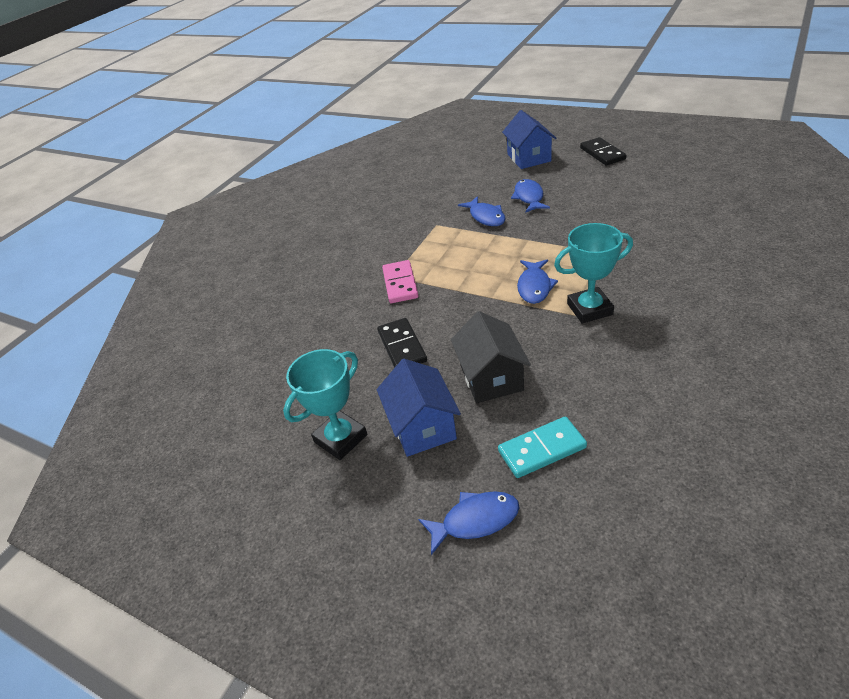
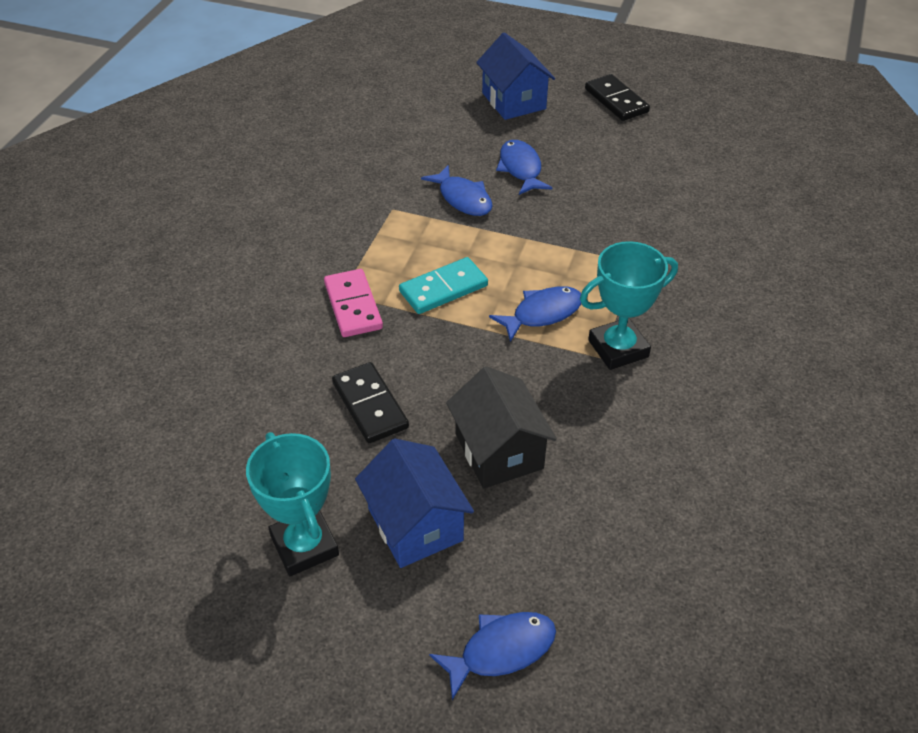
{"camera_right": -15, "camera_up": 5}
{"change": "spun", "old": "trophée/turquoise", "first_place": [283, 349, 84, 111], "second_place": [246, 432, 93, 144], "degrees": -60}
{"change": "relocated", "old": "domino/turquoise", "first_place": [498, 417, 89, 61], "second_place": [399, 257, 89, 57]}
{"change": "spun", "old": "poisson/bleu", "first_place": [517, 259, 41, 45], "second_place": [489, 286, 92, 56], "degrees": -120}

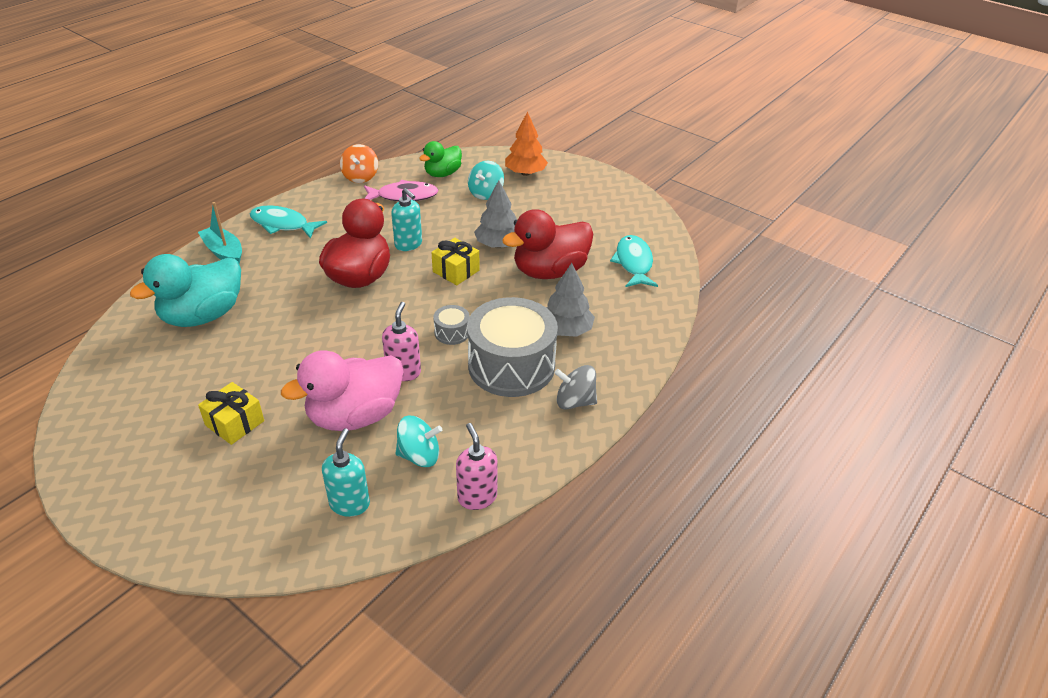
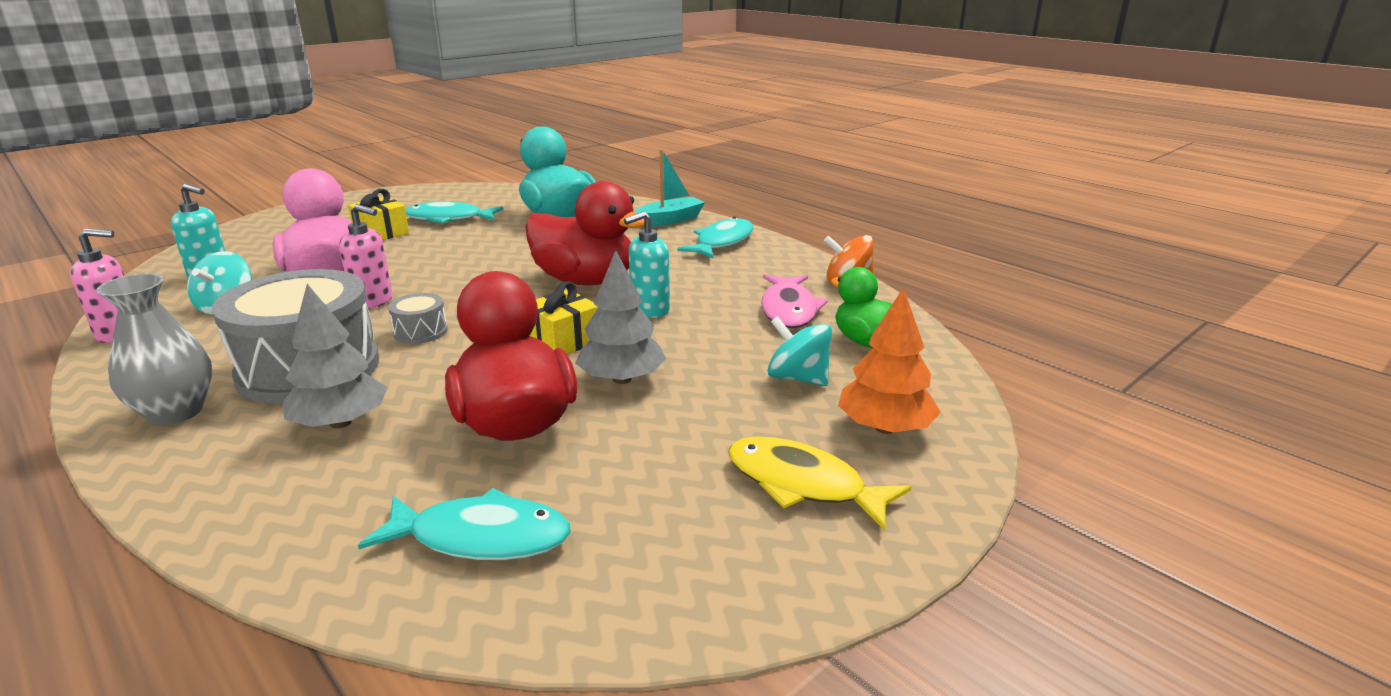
{"camera_right": 100, "camera_up": -15}
{"change": "exchanged", "old": "toupie/gris", "new": "vase/gris", "first_place": [554, 365, 43, 45], "second_place": [96, 273, 116, 152]}
{"change": "appeared", "new": "poisson/turquoise", "second_place": [405, 201, 98, 23]}
{"change": "appeared", "new": "poisson/jaune", "second_place": [728, 436, 183, 95]}

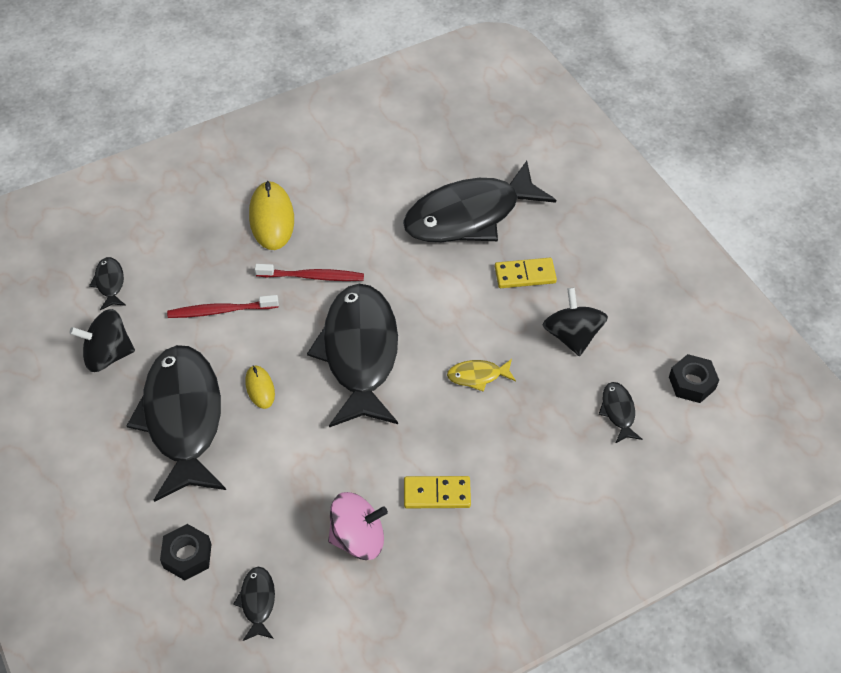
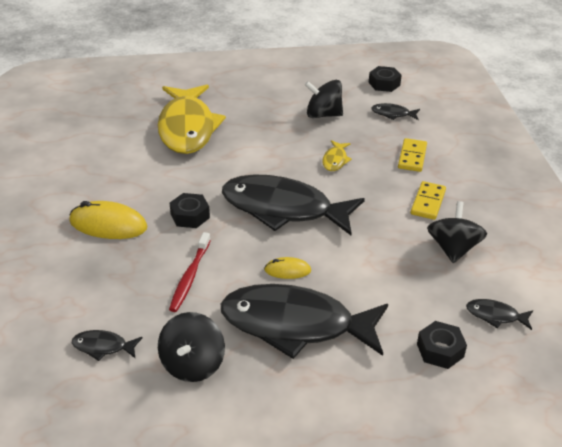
{"camera_right": -70, "camera_up": -15}
{"change": "colour", "old": "poisson/noir", "new": "poisson/jaune", "first_place": [403, 161, 153, 81], "second_place": [158, 85, 68, 69]}
{"change": "exchanged", "old": "brosse à dents/rouge", "new": "écrou/noir", "first_place": [255, 264, 109, 17], "second_place": [170, 193, 40, 35]}
{"change": "relocated", "old": "domino/jaune", "first_place": [495, 258, 62, 30], "second_place": [398, 138, 29, 34]}
{"change": "colour", "old": "toupie/rose", "new": "toupie/noir", "first_place": [328, 492, 60, 68], "second_place": [427, 201, 60, 62]}

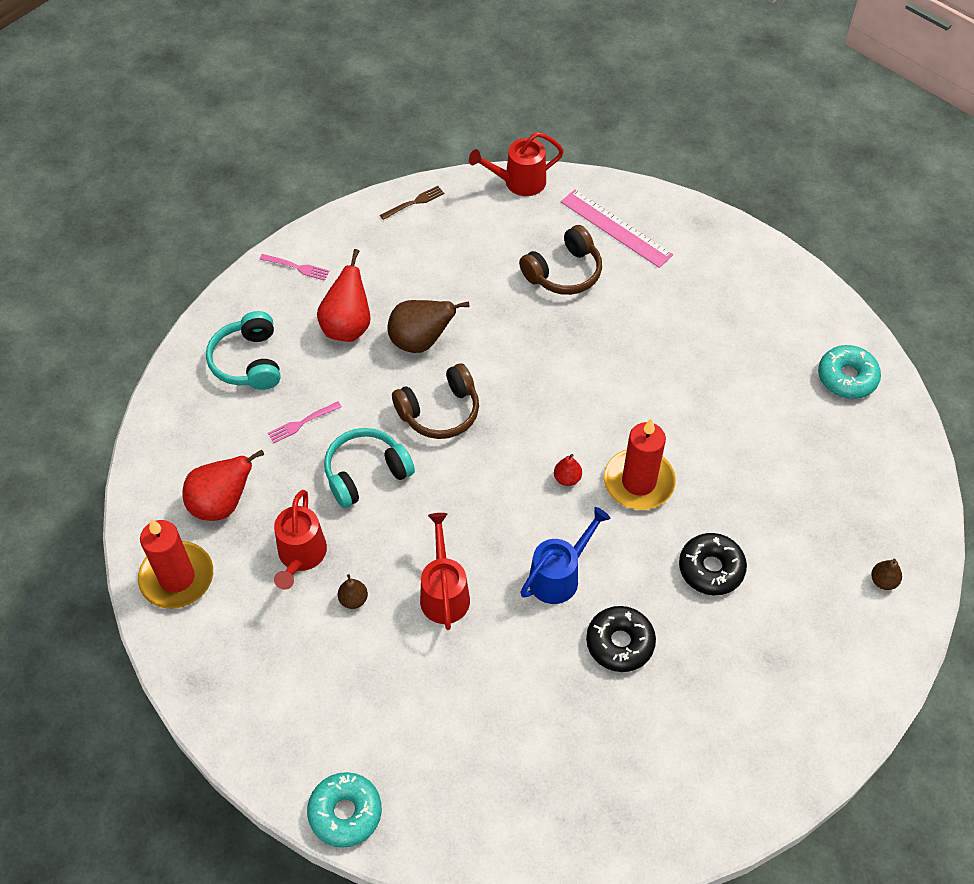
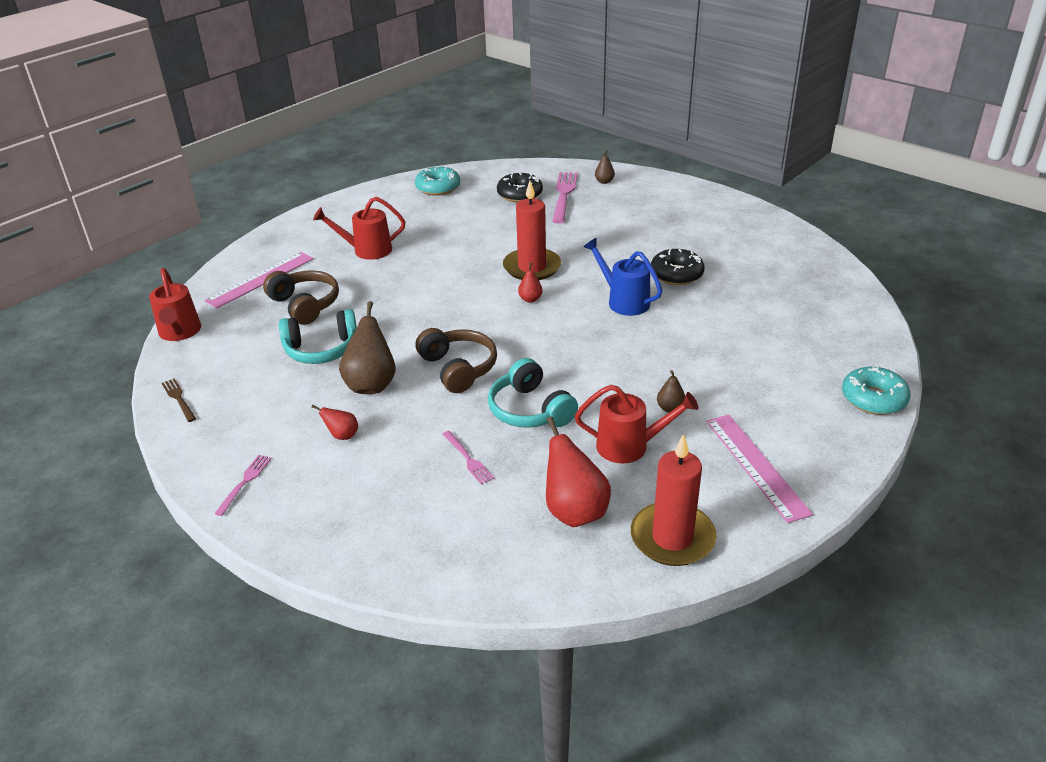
{"camera_right": -90, "camera_up": -20}
{"change": "relocated", "old": "casque audio/turquoise", "first_place": [206, 311, 74, 79], "second_place": [279, 309, 78, 55]}
{"change": "size", "old": "poire/rouge", "first_place": [317, 249, 54, 93], "second_place": [311, 405, 47, 35], "factor": 0.5}
{"change": "relocated", "old": "arrosoir/rouge", "first_place": [420, 513, 50, 117], "second_place": [313, 197, 92, 63]}
{"change": "relocated", "old": "beignet/noir", "first_place": [679, 533, 68, 62], "second_place": [497, 173, 46, 29]}
{"change": "appeared", "new": "fourchette/rose", "second_place": [552, 172, 26, 52]}
{"change": "appeared", "new": "règle/rose", "second_place": [706, 415, 107, 108]}

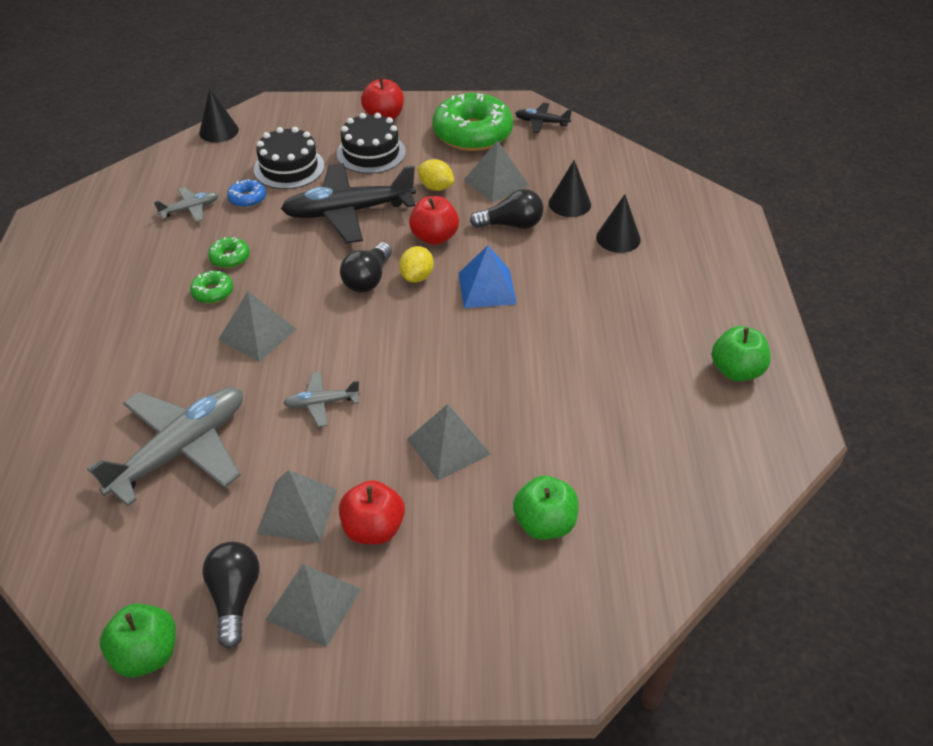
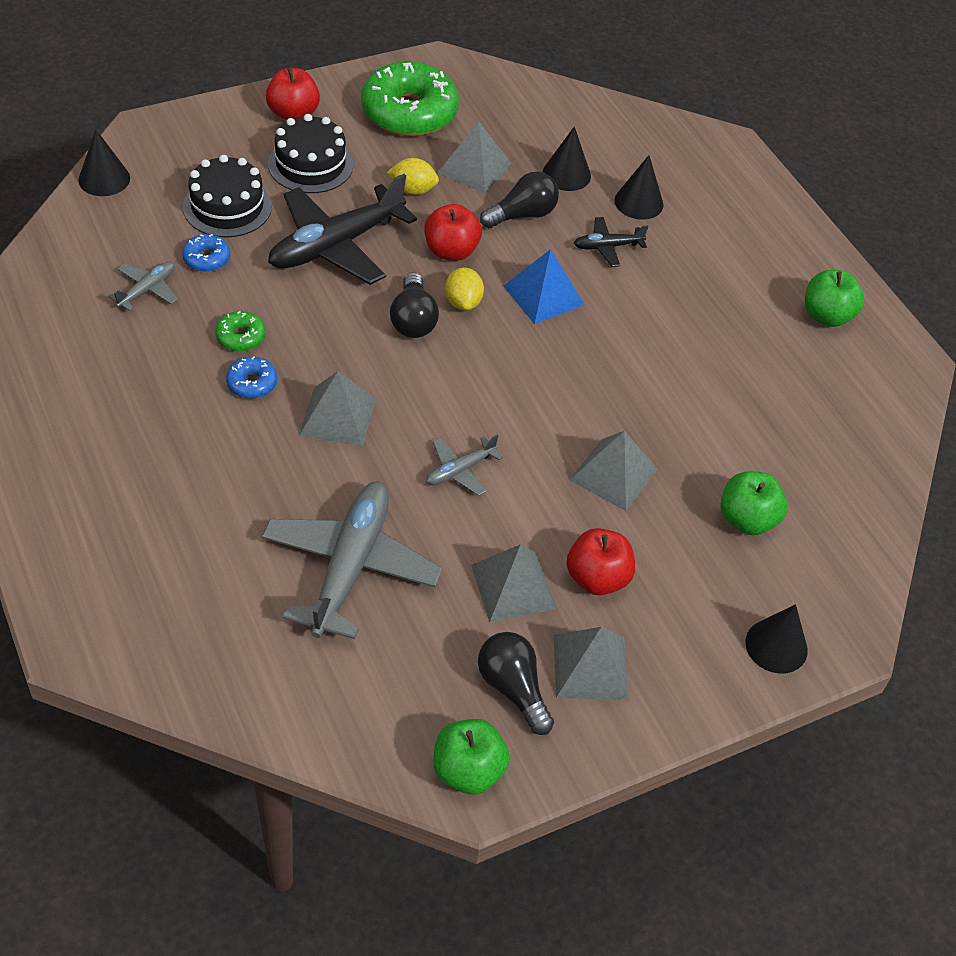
{"camera_right": -30, "camera_up": 5}
{"change": "colour", "old": "beignet/vert", "new": "beignet/bleu", "first_place": [190, 270, 43, 34], "second_place": [226, 356, 51, 43]}
{"change": "relocated", "old": "avion/noir", "first_place": [515, 103, 57, 30], "second_place": [574, 217, 75, 50]}
{"change": "appeared", "new": "cône/noir", "second_place": [745, 604, 63, 70]}

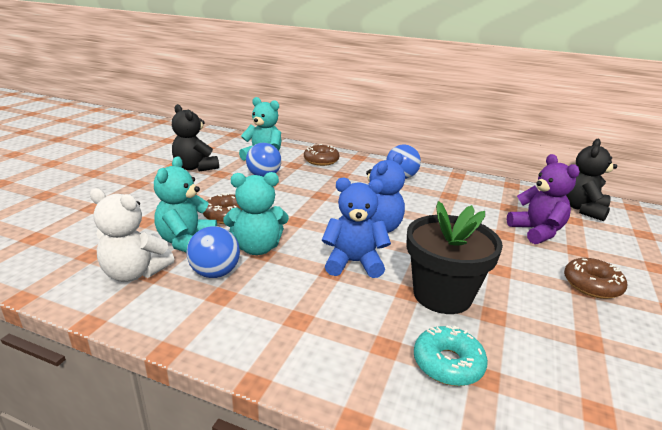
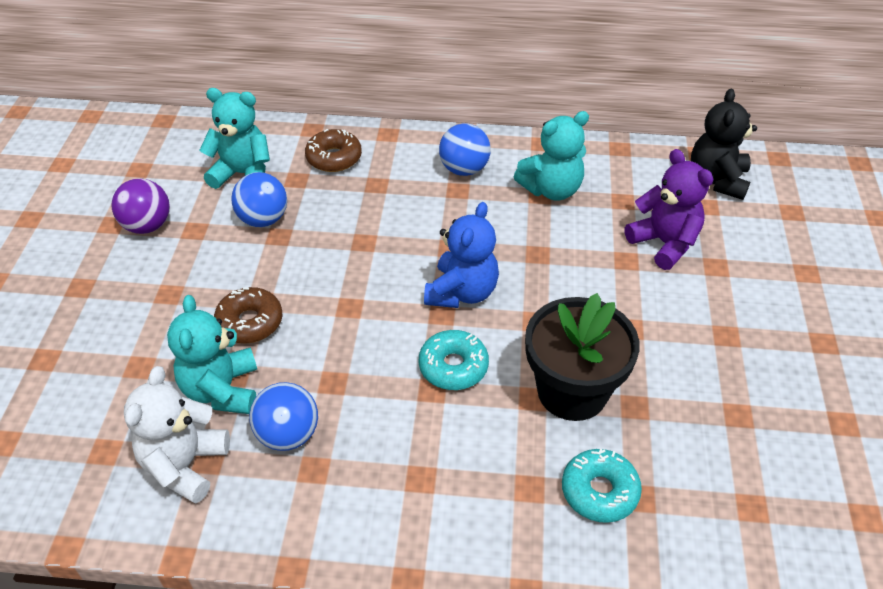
{"camera_right": -15, "camera_up": 20}
{"change": "exchanged", "old": "ours en peluche/noir", "new": "balle/violet", "first_place": [172, 104, 47, 68], "second_place": [111, 178, 59, 56]}
{"change": "spun", "old": "ours en peluche/blanc", "first_place": [90, 188, 84, 94], "second_place": [124, 366, 106, 138], "degrees": 105}
{"change": "exchanged", "old": "ours en peluche/bleu", "new": "beignet/turquoise", "first_place": [322, 177, 69, 101], "second_place": [419, 330, 70, 60]}
{"change": "relocated", "old": "ours en peluche/turquoise", "first_place": [223, 172, 66, 83], "second_place": [514, 111, 75, 89]}
{"change": "missing", "old": "beignet/marron", "first_place": [564, 258, 63, 41]}

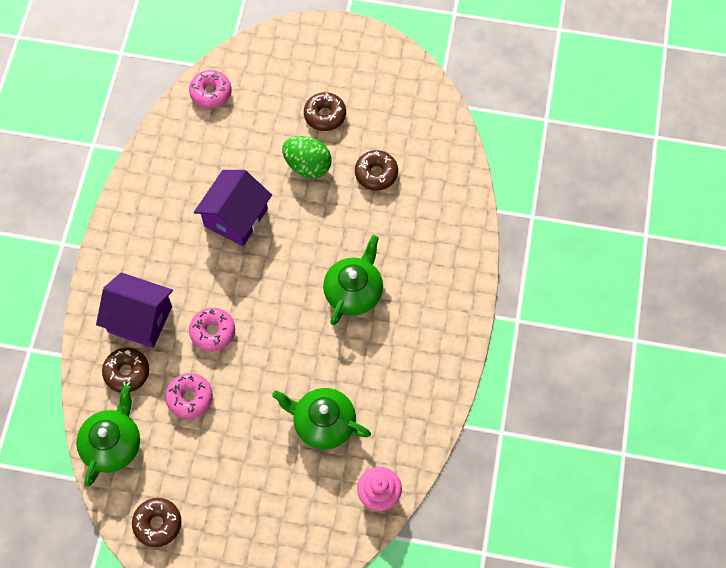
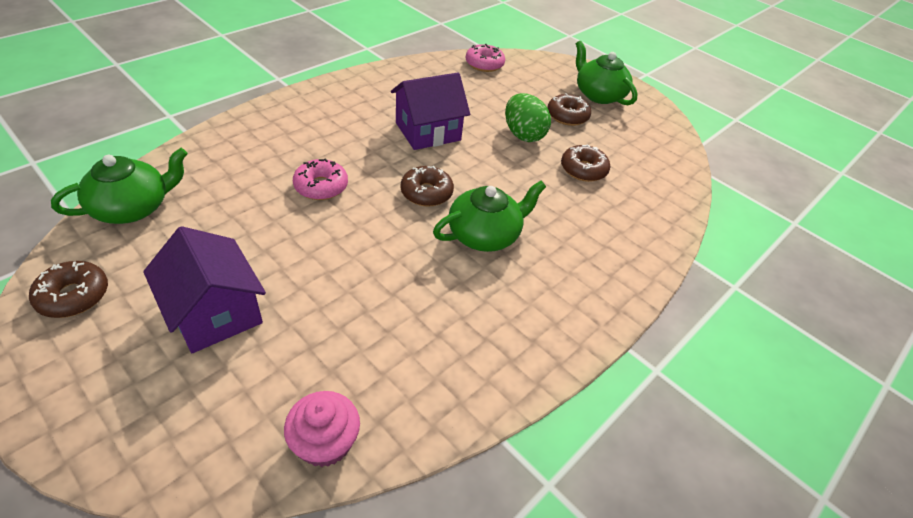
{"camera_right": 30, "camera_up": -20}
{"change": "relocated", "old": "maison/violet", "first_place": [96, 272, 77, 76], "second_place": [143, 226, 123, 127]}
{"change": "relocated", "old": "beignet/marron", "first_place": [102, 348, 47, 45], "second_place": [401, 166, 53, 41]}
{"change": "relocated", "old": "théière/vert", "first_place": [272, 388, 99, 62], "second_place": [576, 41, 62, 64]}
{"change": "missing", "old": "beignet/rose", "first_place": [165, 373, 48, 46]}

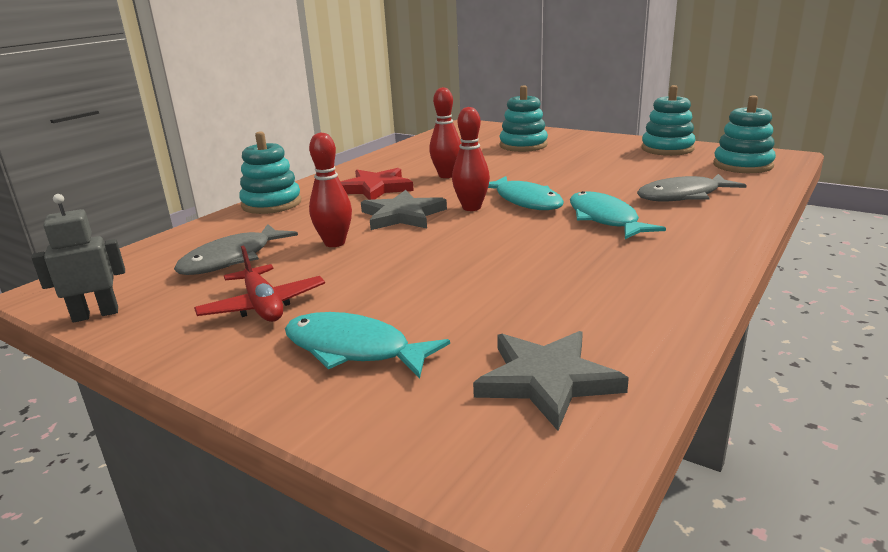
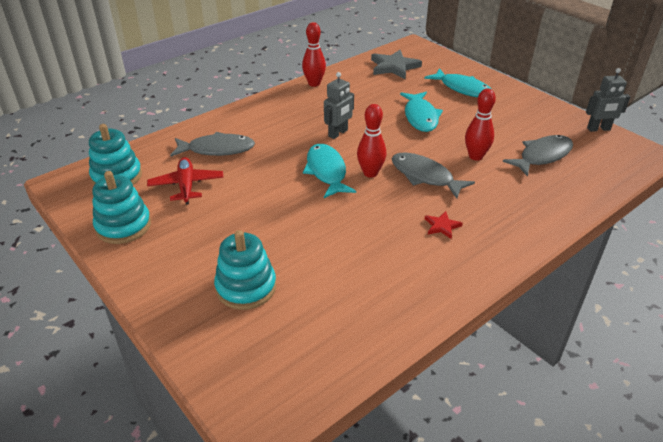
{"camera_right": -165, "camera_up": 15}
{"change": "relocated", "old": "avion/rouge", "first_place": [194, 245, 131, 77], "second_place": [147, 157, 77, 48]}
{"change": "relocated", "old": "quille/rouge", "first_place": [429, 87, 32, 91], "second_place": [302, 22, 24, 65]}
{"change": "appeared", "new": "robot/gris", "second_place": [324, 72, 30, 67]}
{"change": "exchanged", "old": "étoile/gris", "new": "poisson/gris", "first_place": [361, 190, 86, 40], "second_place": [392, 153, 83, 46]}
{"change": "relocated", "old": "poisson/turquoise", "first_place": [570, 191, 96, 48], "second_place": [400, 92, 43, 40]}
{"change": "size", "old": "étoile/rouge", "first_place": [340, 168, 74, 32], "second_place": [425, 211, 38, 28], "factor": 0.51}
{"change": "missing", "old": "jouet à empiler/turquoise", "first_place": [239, 131, 62, 83]}

